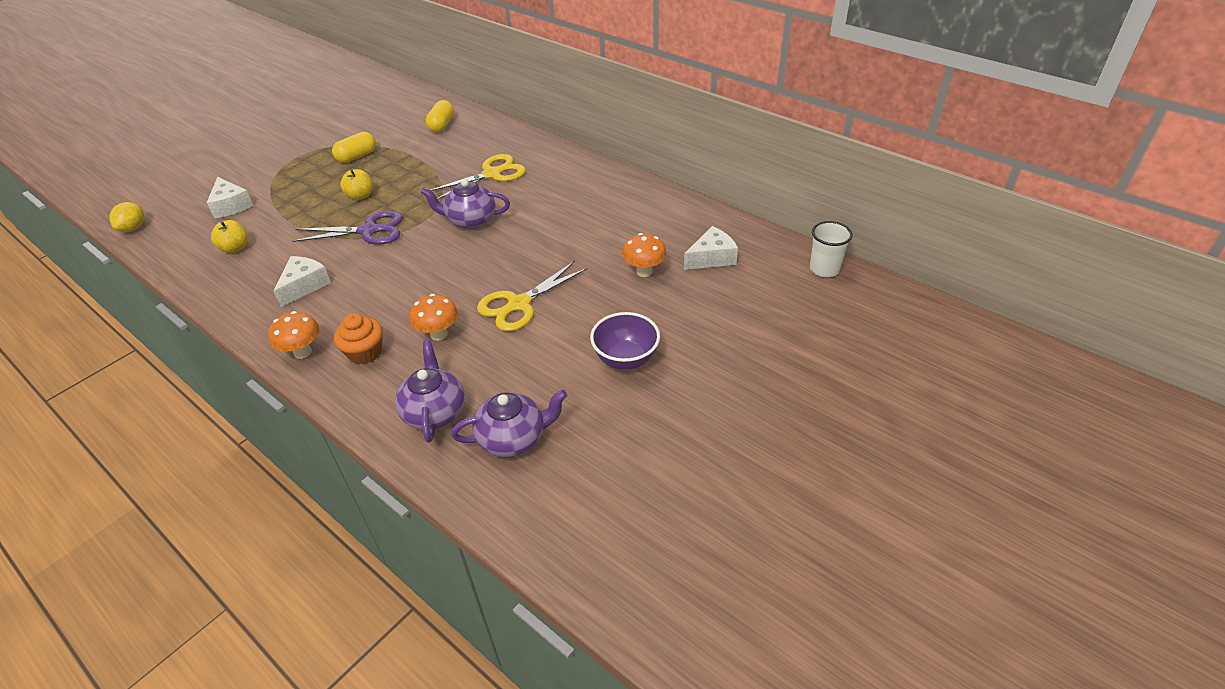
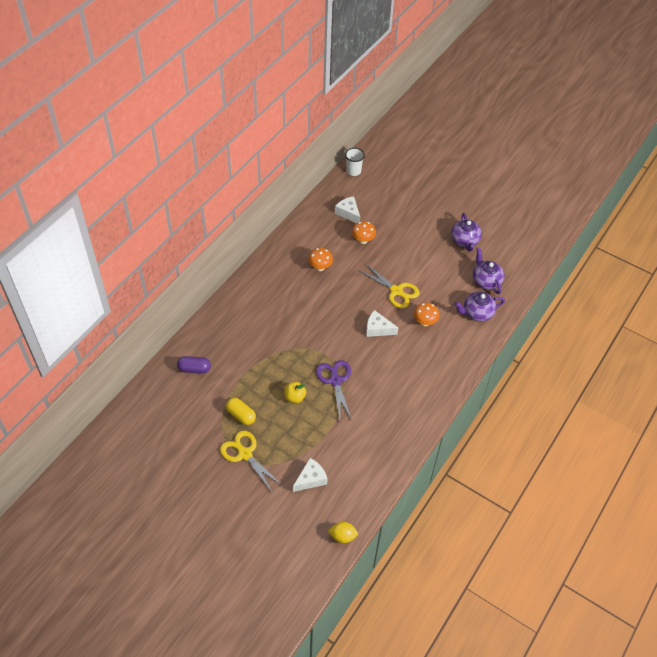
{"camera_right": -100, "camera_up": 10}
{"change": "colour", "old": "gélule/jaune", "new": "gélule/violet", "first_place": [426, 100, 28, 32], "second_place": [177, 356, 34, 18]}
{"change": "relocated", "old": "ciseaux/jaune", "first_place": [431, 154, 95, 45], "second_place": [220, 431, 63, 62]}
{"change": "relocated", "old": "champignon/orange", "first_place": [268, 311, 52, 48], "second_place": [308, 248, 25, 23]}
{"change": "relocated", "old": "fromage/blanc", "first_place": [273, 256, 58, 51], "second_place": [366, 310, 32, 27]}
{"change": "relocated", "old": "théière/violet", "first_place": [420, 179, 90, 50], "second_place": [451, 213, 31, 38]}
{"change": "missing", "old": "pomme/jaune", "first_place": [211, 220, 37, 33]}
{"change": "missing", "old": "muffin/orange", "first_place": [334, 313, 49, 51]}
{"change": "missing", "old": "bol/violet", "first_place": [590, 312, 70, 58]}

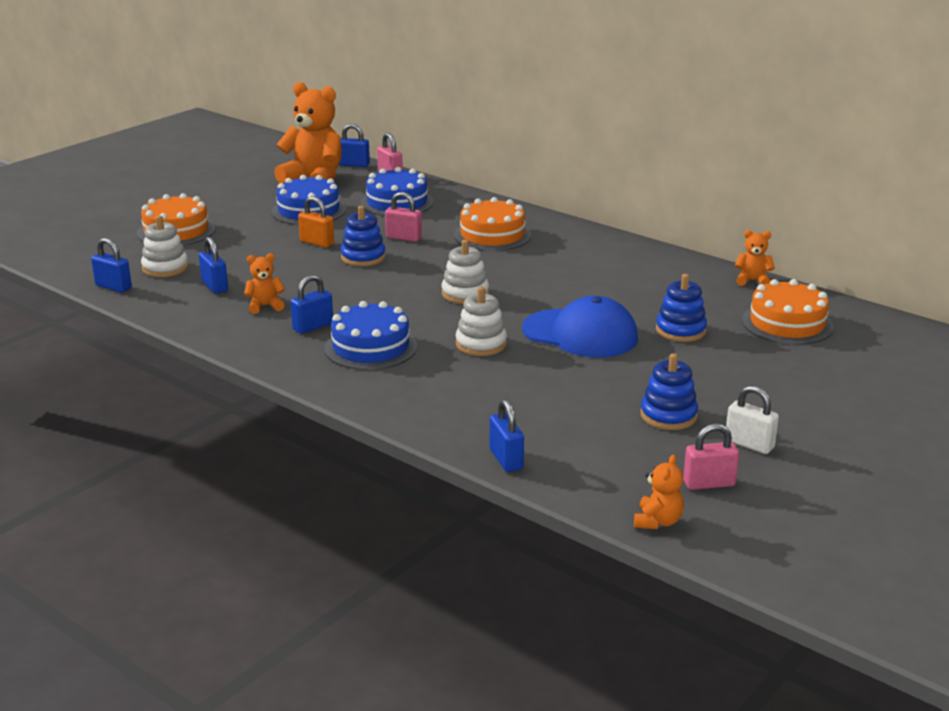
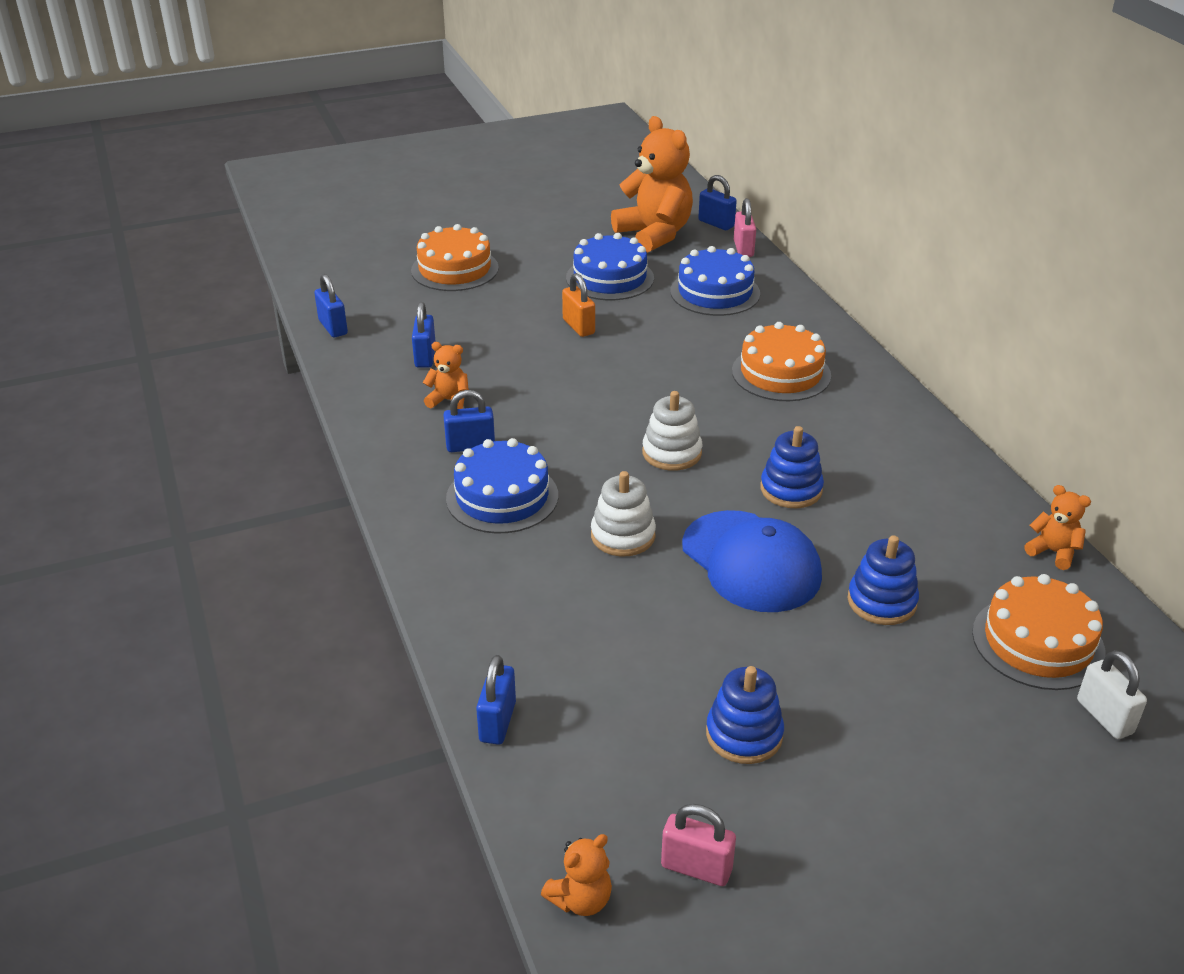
{"camera_right": 30, "camera_up": 10}
{"change": "relocated", "old": "jouet à empiler/bleu", "first_place": [341, 206, 45, 60], "second_place": [760, 426, 64, 82]}
{"change": "relocated", "old": "cadenas/blanc", "first_place": [726, 385, 53, 69], "second_place": [1077, 650, 70, 89]}
{"change": "missing", "old": "jouet à empiler/blanc", "first_place": [141, 216, 48, 61]}
{"change": "missing", "old": "cadenas/rose", "first_place": [385, 192, 37, 50]}

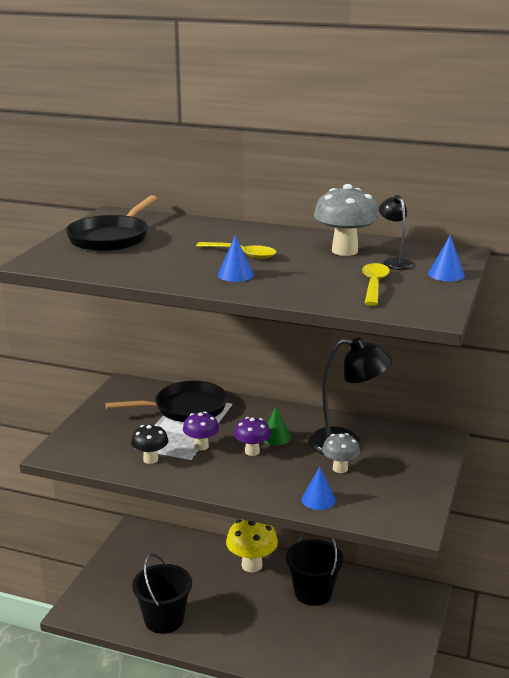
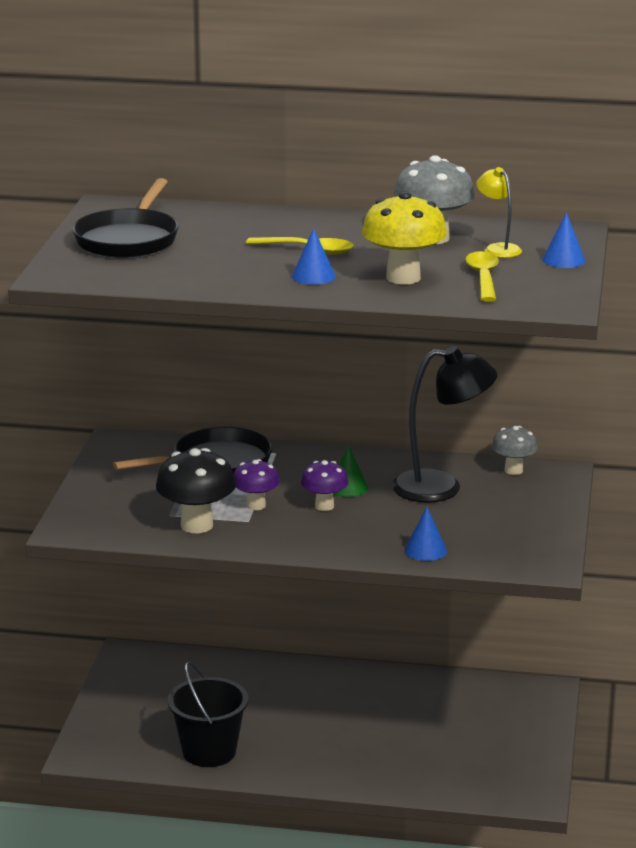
{"camera_right": -10, "camera_up": 0}
{"change": "size", "old": "champignon/noir", "first_place": [131, 424, 37, 40], "second_place": [156, 448, 80, 85], "factor": 1.64}
{"change": "relocated", "old": "champignon/jaune", "first_place": [226, 519, 52, 53], "second_place": [362, 192, 85, 92]}
{"change": "colour", "old": "lampe/noir", "new": "lampe/jaune", "first_place": [379, 195, 35, 75], "second_place": [476, 167, 46, 91]}
{"change": "relocated", "old": "champignon/gris", "first_place": [322, 433, 38, 40], "second_place": [492, 426, 46, 49]}
{"change": "missing", "old": "seau/noir", "first_place": [286, 532, 57, 74]}

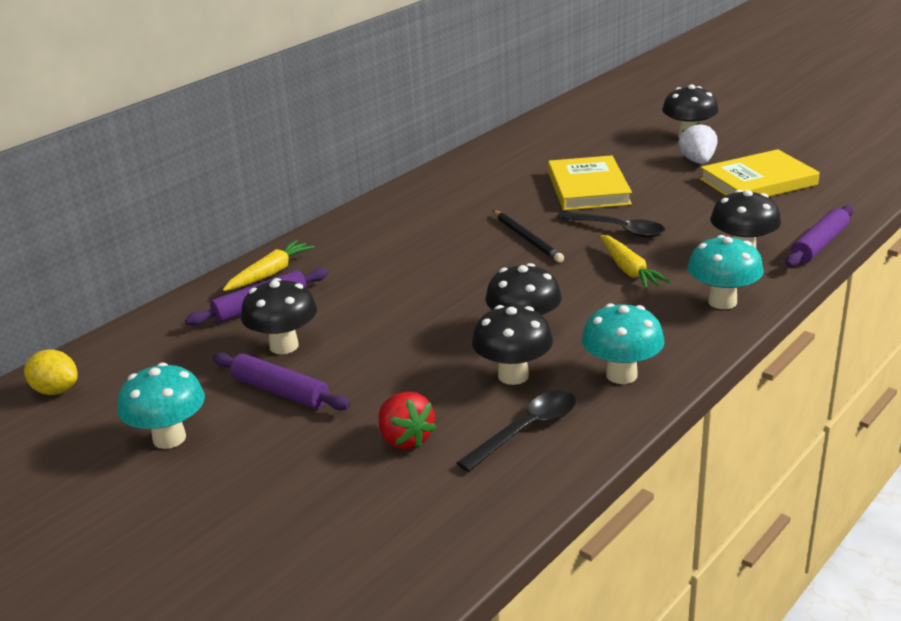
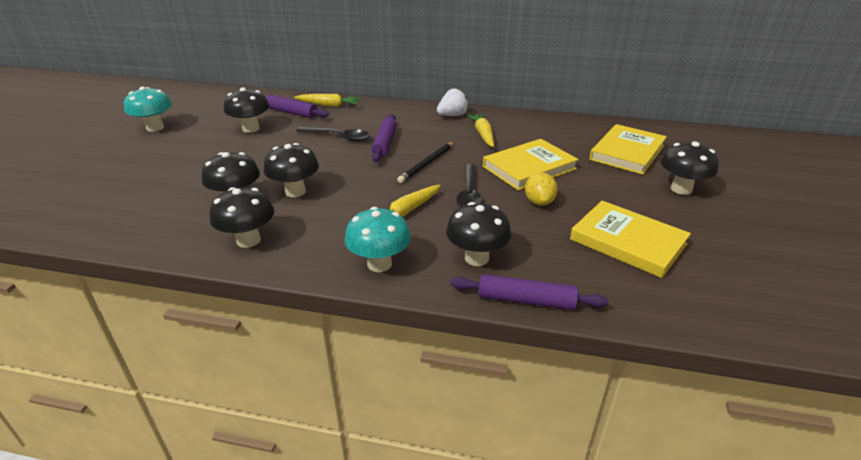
{"camera_right": 60, "camera_up": 5}
{"change": "colour", "old": "champignon/turquoise", "new": "champignon/noir", "first_place": [582, 303, 82, 81], "second_place": [210, 187, 64, 61]}
{"change": "relocated", "old": "cuillère/noir", "first_place": [457, 390, 119, 82], "second_place": [297, 127, 73, 15]}
{"change": "relocated", "old": "rouleau à pâtisserie/violet", "first_place": [212, 352, 138, 59], "second_place": [371, 114, 26, 48]}
{"change": "relocated", "old": "fraise/blanc", "first_place": [678, 122, 39, 42], "second_place": [437, 88, 32, 28]}
{"change": "appeared", "new": "carotte/jaune", "second_place": [467, 114, 27, 33]}
{"change": "relocated", "old": "citron/jaune", "first_place": [24, 349, 54, 46], "second_place": [525, 172, 33, 34]}
{"change": "appeared", "new": "livre/jaune", "second_place": [589, 124, 78, 51]}
{"change": "missing", "old": "fraise/rouge", "first_place": [378, 392, 58, 58]}

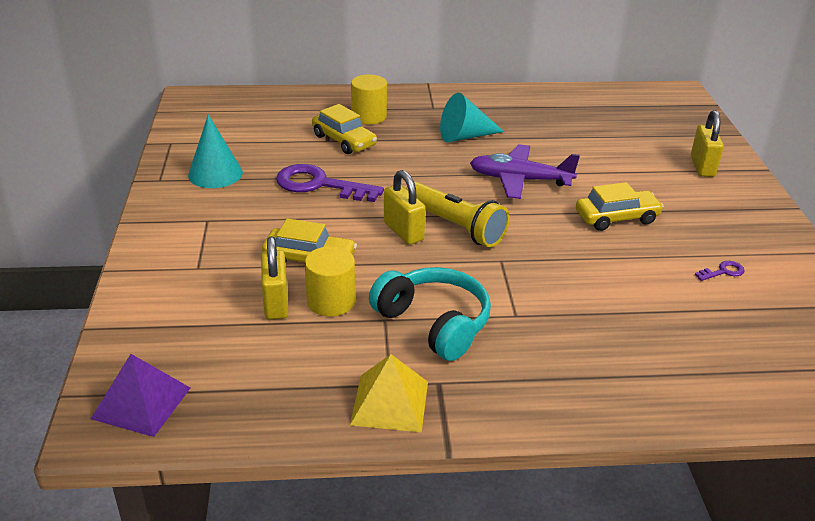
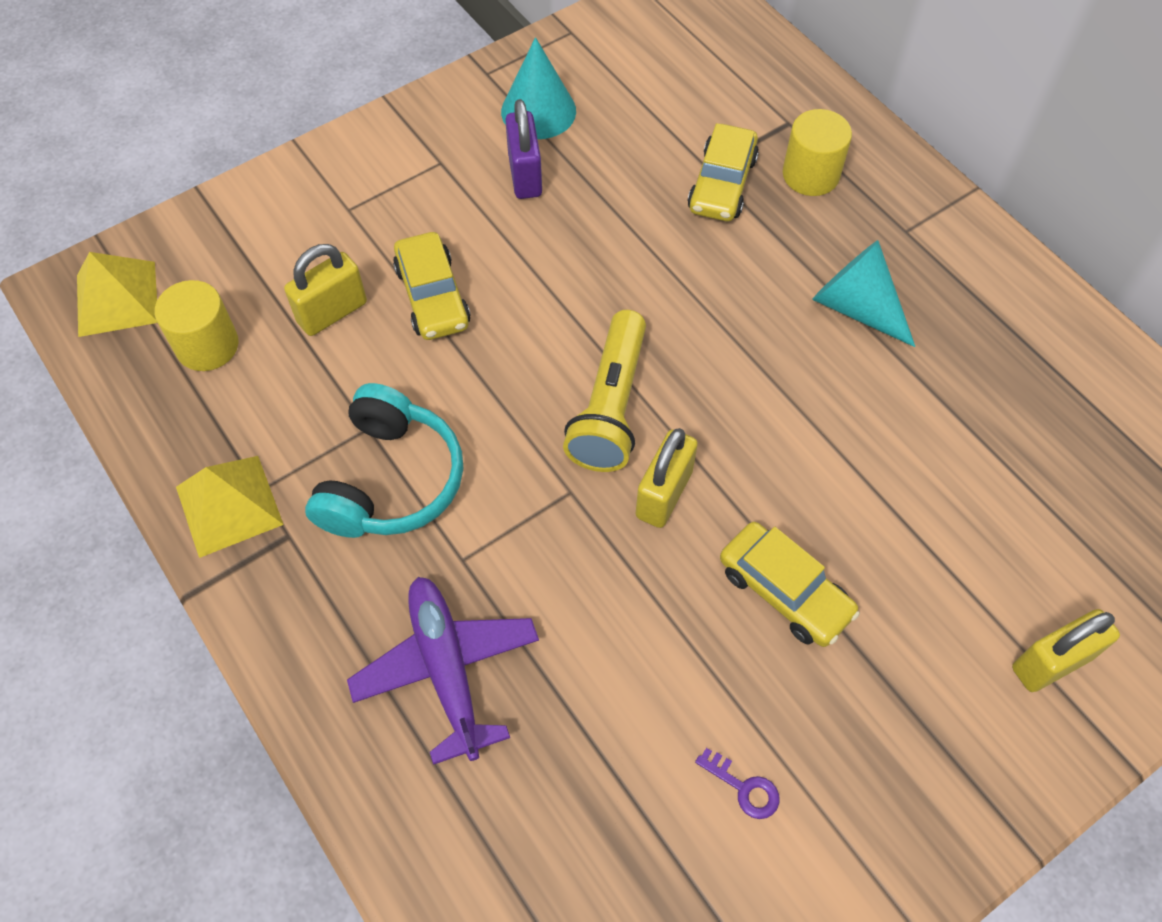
{"camera_right": 60, "camera_up": 25}
{"change": "colour", "old": "pyramide/violet", "new": "pyramide/jaune", "first_place": [91, 354, 99, 83], "second_place": [77, 252, 80, 85]}
{"change": "relocated", "old": "cylindre/jaune", "first_place": [305, 246, 50, 70], "second_place": [155, 280, 83, 91]}
{"change": "relocated", "old": "avion/violet", "first_place": [470, 144, 110, 55], "second_place": [347, 577, 192, 188]}
{"change": "appeared", "new": "cadenas/violet", "second_place": [505, 99, 37, 100]}
{"change": "relocated", "old": "cadenas/jaune", "first_place": [384, 170, 42, 75], "second_place": [636, 428, 62, 100]}
{"change": "missing", "old": "clé/violet", "first_place": [276, 164, 108, 38]}

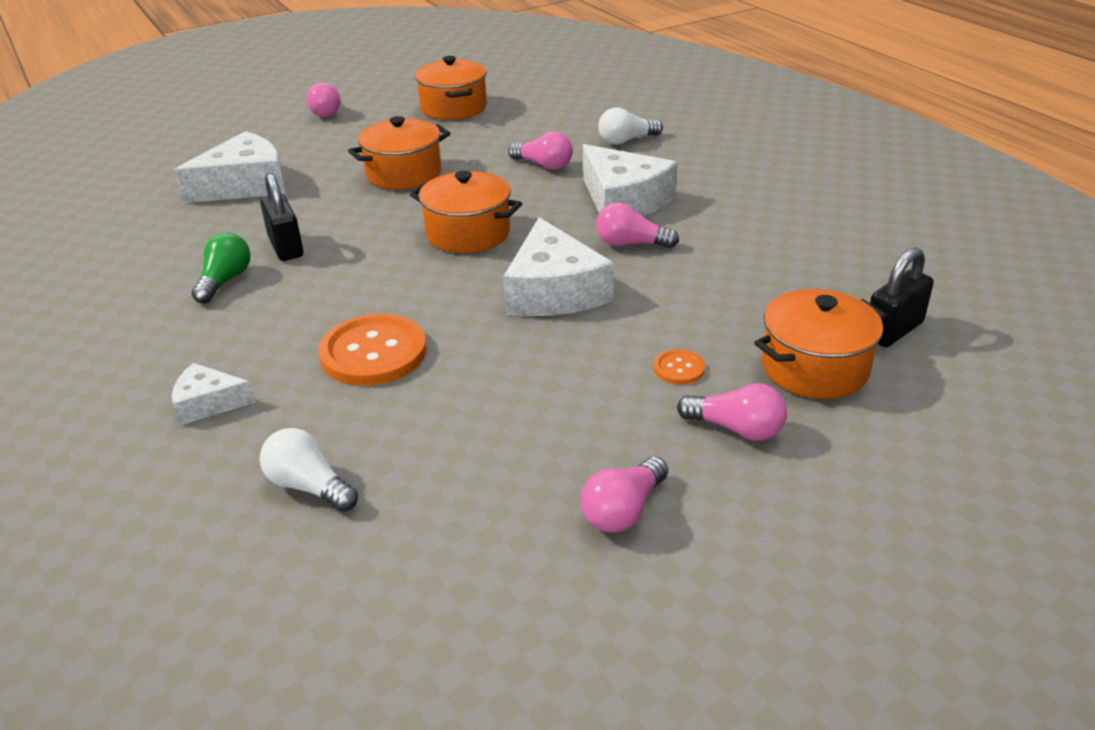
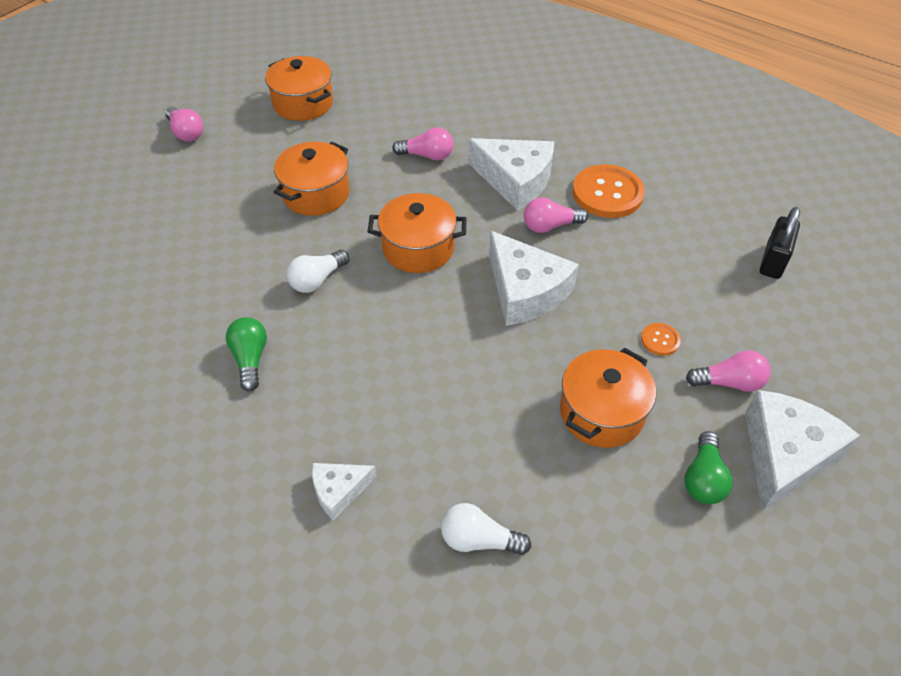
{"camera_right": -25, "camera_up": 15}
{"change": "relocated", "old": "ampoule/blanc", "first_place": [598, 108, 65, 37], "second_place": [287, 250, 62, 43]}
{"change": "relocated", "old": "marmite/orange", "first_place": [754, 289, 133, 110], "second_place": [560, 347, 96, 101]}
{"change": "relocated", "old": "bouton/orange", "first_place": [318, 314, 109, 72], "second_place": [573, 164, 72, 54]}
{"change": "colour", "old": "ampoule/rose", "new": "ampoule/vert", "first_place": [581, 457, 87, 76], "second_place": [685, 431, 48, 73]}
{"change": "relocated", "old": "fromage/blanc", "first_place": [174, 131, 112, 72], "second_place": [746, 390, 114, 122]}
{"change": "missing", "old": "cadenas/noir", "first_place": [260, 173, 43, 88]}

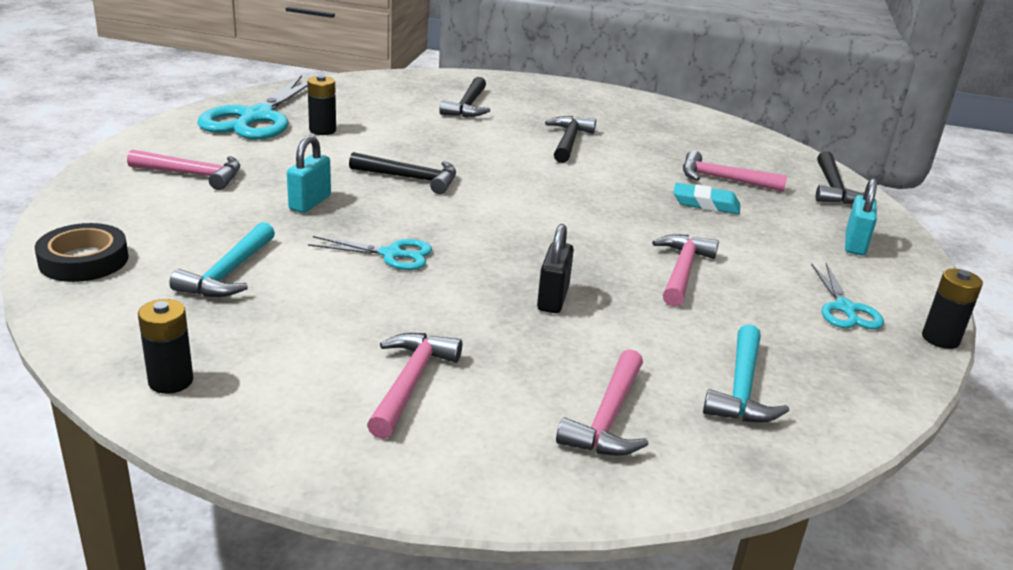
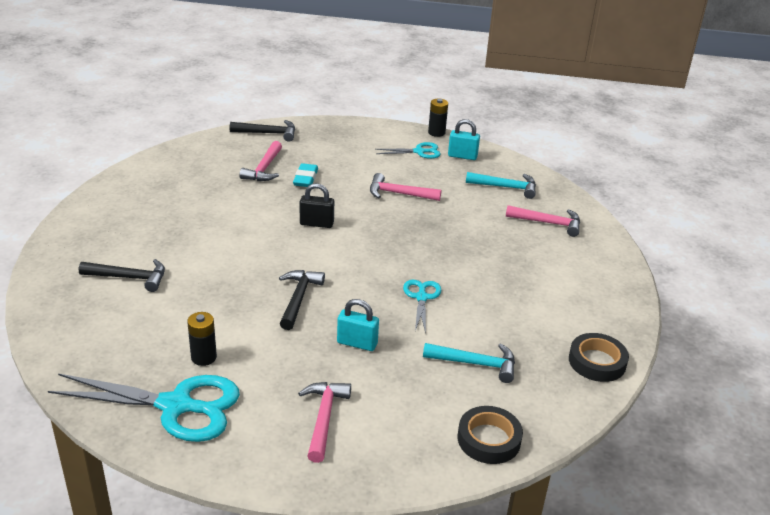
{"camera_right": -95, "camera_up": 5}
{"change": "relocated", "old": "cadenas/noir", "first_place": [537, 224, 37, 89], "second_place": [300, 183, 34, 45]}
{"change": "relocated", "old": "cadenas/turquoise", "first_place": [845, 178, 32, 77], "second_place": [448, 119, 32, 41]}
{"change": "exchanged", "old": "pile/noir", "new": "ruban adhésif/noir", "first_place": [138, 299, 55, 95], "second_place": [569, 333, 60, 49]}
{"change": "missing", "old": "marteau/rose", "first_place": [367, 333, 95, 106]}
{"change": "missing", "old": "marteau/noir", "first_place": [545, 116, 51, 47]}

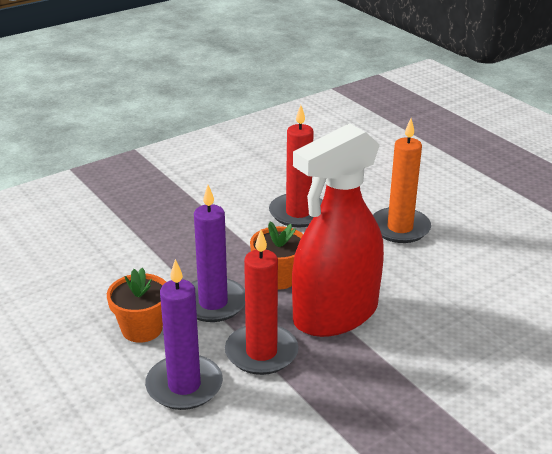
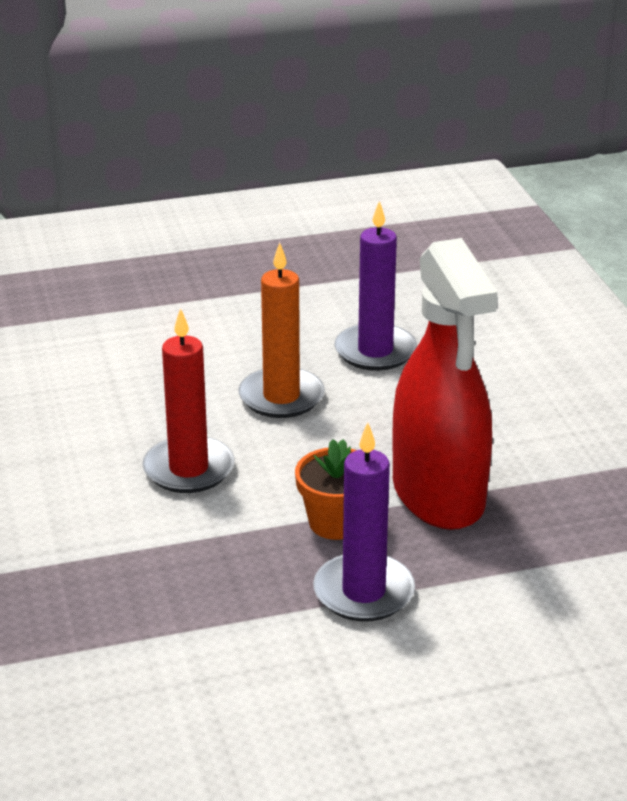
{"camera_right": -70, "camera_up": 0}
{"change": "relocated", "old": "bougie/violet", "first_place": [145, 259, 78, 151], "second_place": [335, 201, 82, 170]}
{"change": "missing", "old": "pot de fleurs/orange", "first_place": [107, 268, 59, 75]}
{"change": "missing", "old": "bougie/rouge", "first_place": [225, 230, 74, 145]}

